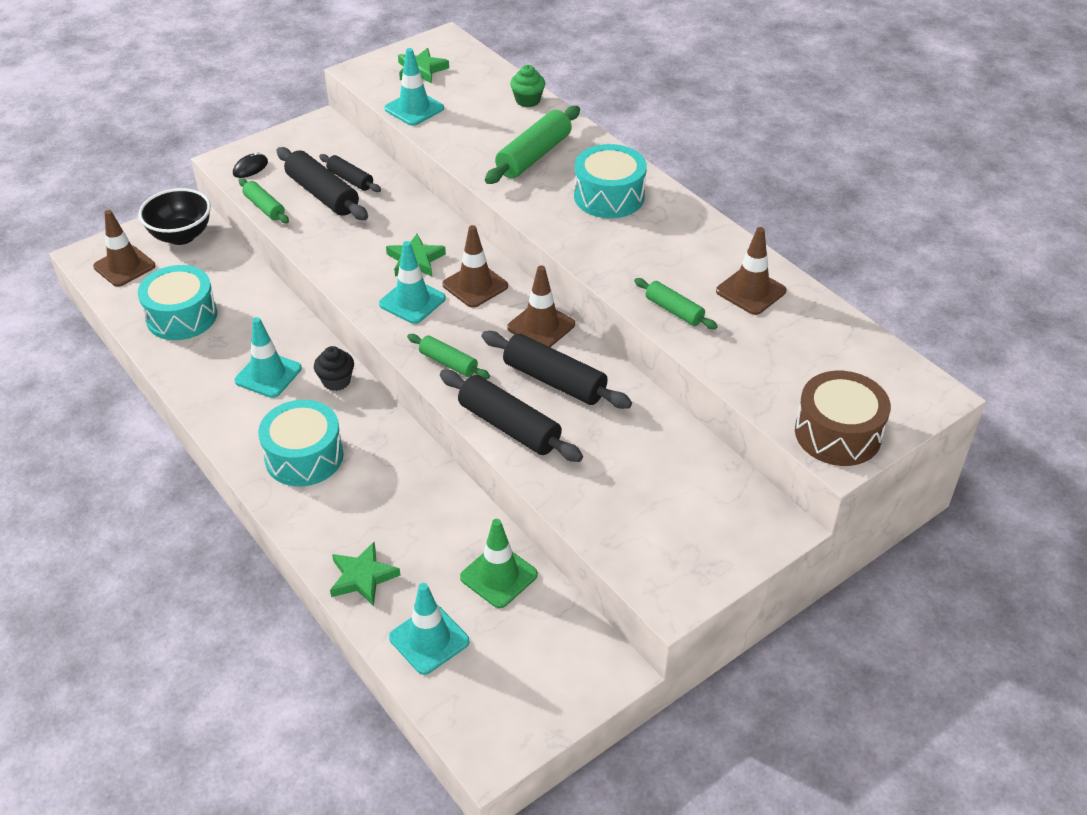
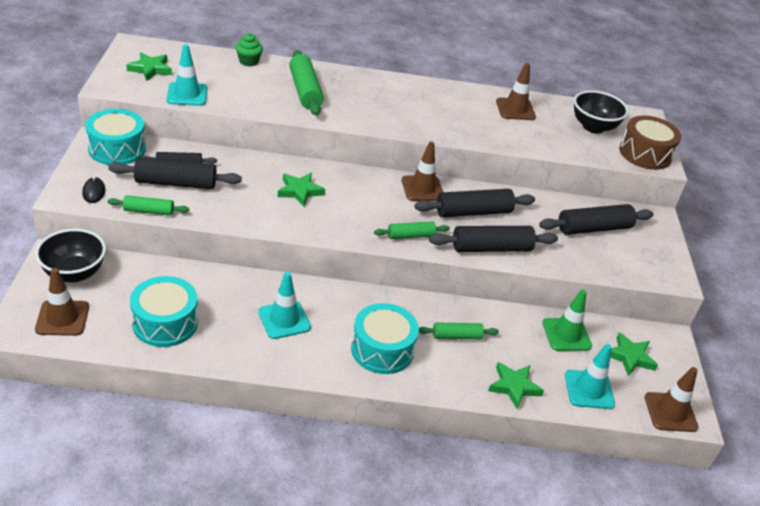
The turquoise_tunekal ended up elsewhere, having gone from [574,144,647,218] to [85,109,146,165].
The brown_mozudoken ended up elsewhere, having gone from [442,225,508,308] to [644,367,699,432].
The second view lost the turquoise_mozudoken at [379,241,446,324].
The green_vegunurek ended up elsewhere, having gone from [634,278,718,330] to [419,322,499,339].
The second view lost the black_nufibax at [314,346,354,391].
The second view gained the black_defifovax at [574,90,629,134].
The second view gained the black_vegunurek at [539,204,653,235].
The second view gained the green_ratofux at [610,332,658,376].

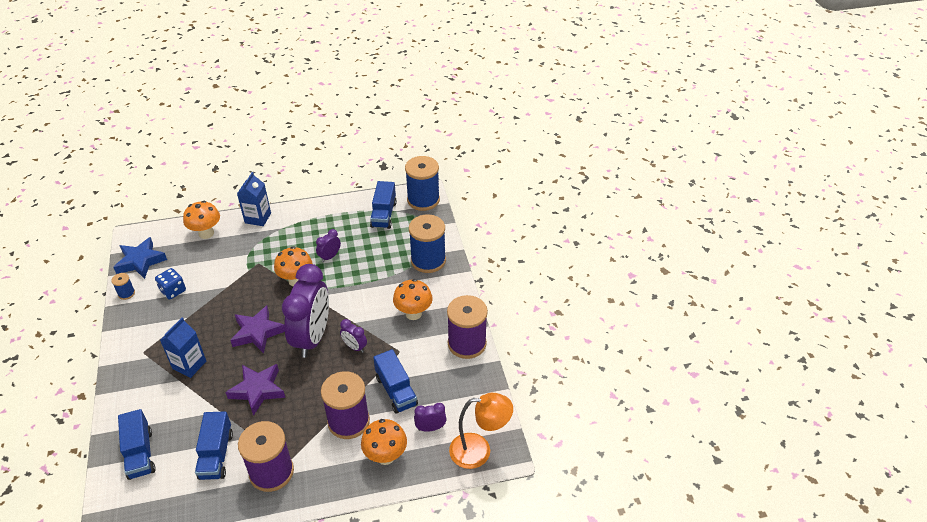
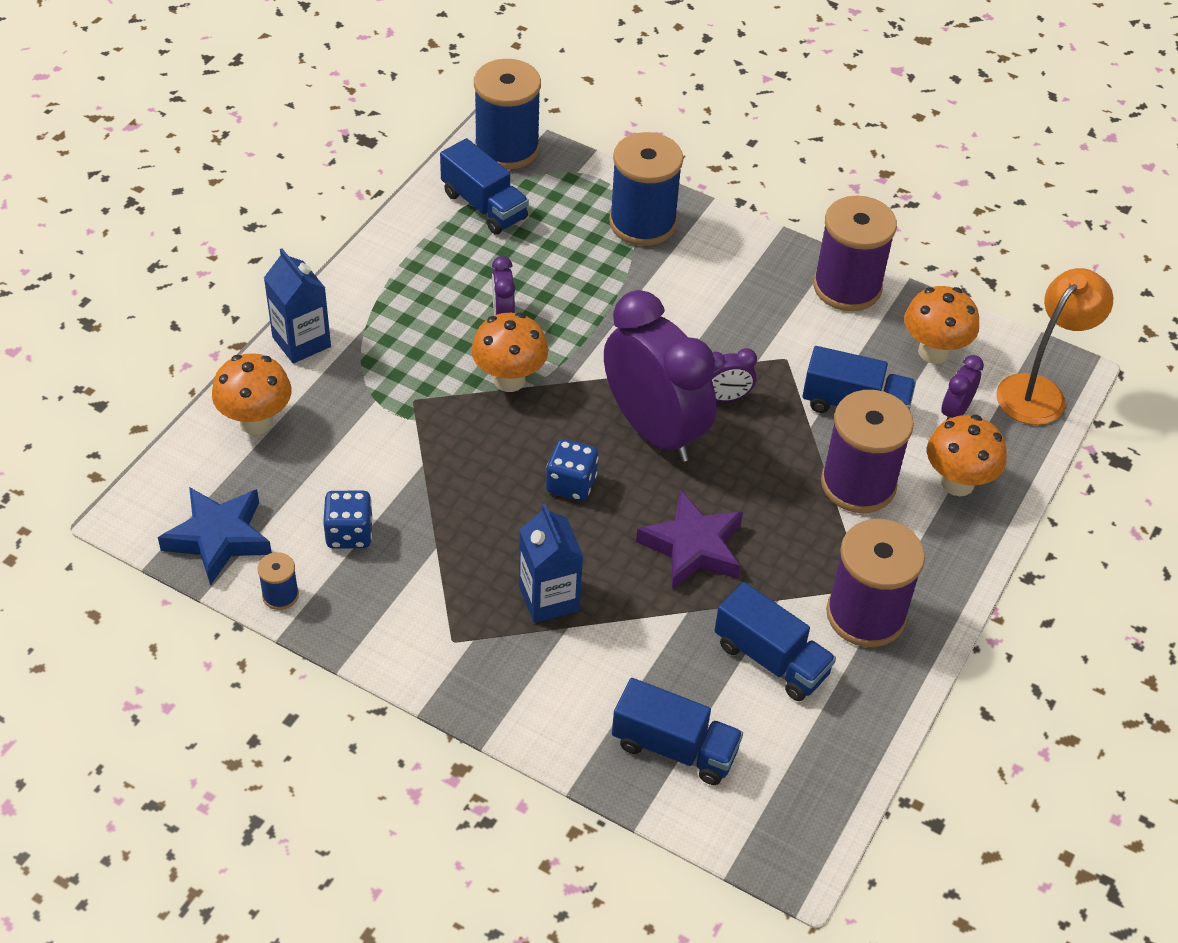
The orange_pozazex ended up elsewhere, having gone from [393,279,433,320] to [904,286,979,364].
Where the purple_ratofux stood at [230,306,285,353], the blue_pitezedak came to stand at [546,439,598,501].

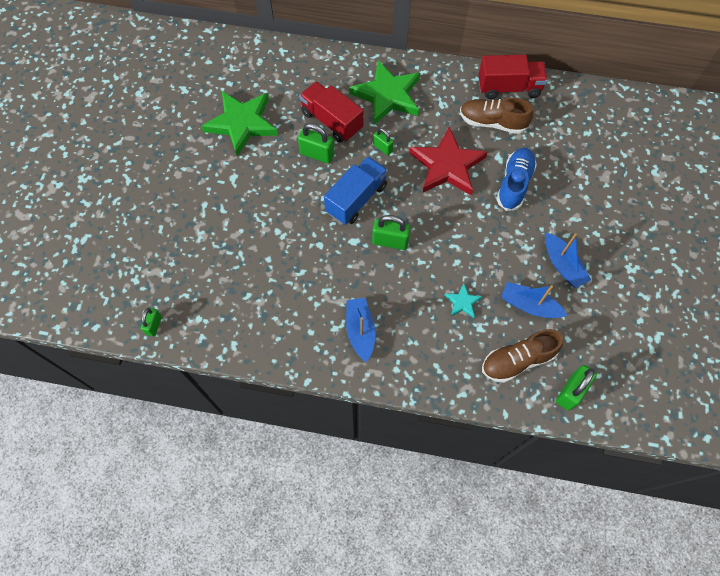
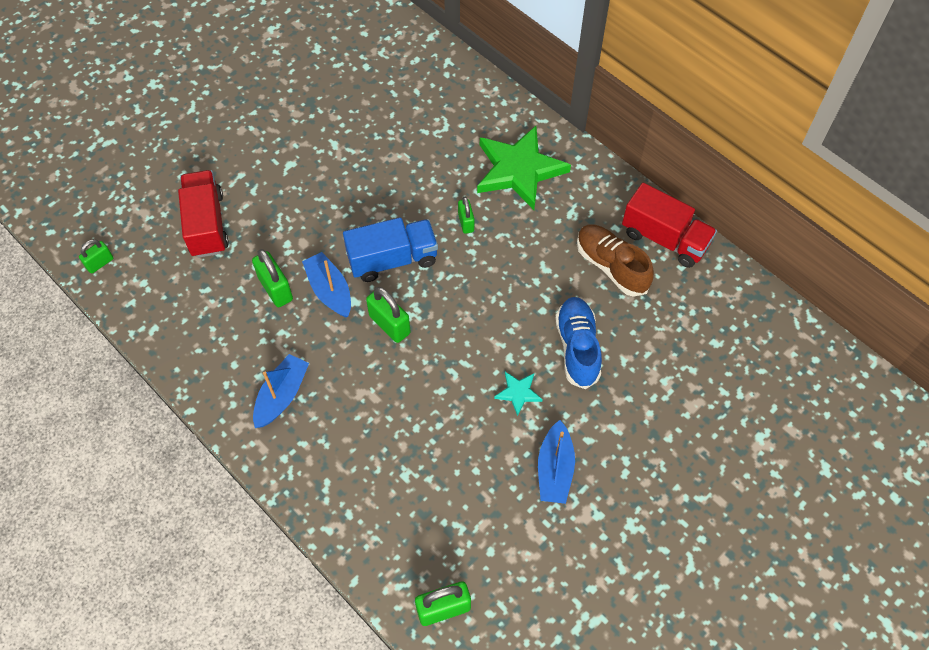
The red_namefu ended up elsewhere, having gone from [299,82,363,143] to [178,170,229,258].
The second view lost the green_ratofux at [201,91,278,156].
The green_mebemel ended up elsewhere, having gone from [298,123,334,164] to [252,249,293,307].
The second view lost the red_ratofux at [409,127,488,195].
The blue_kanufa at [496,148,537,211] ended up facing another way, 60 degrees counterclockwise from before.
The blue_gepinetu ended up elsewhere, having gone from [501,282,567,318] to [302,252,351,318].
The turquoise_ratofux ended up elsewhere, having gone from [444,283,482,318] to [494,372,543,416].
The second view lost the brown_kanufa at [482,329,564,383].

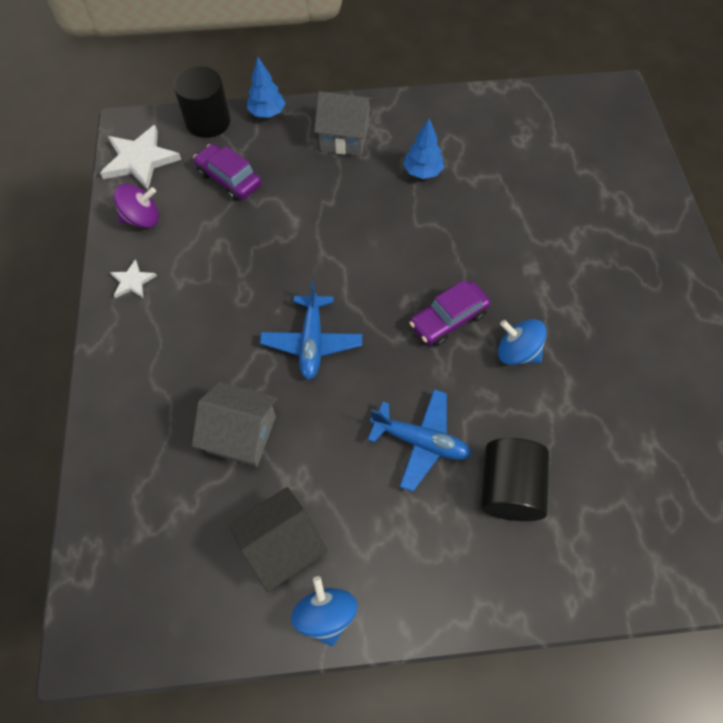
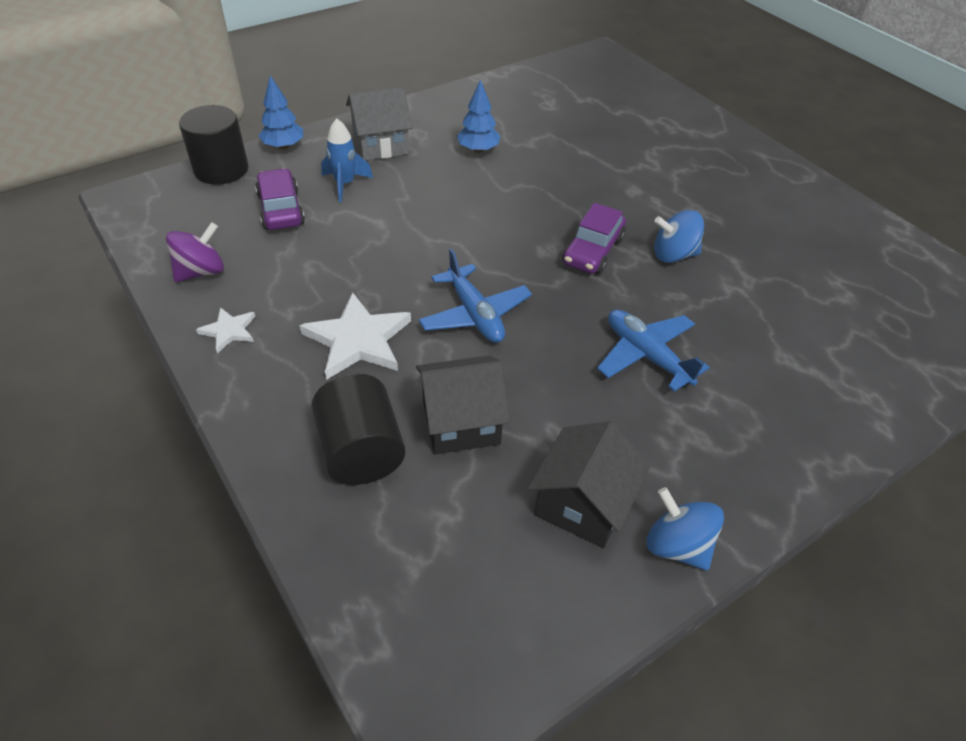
The white_ratofux ended up elsewhere, having gone from [100,125,181,190] to [300,292,411,380].
The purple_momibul at [193,144,262,201] ended up facing another way, 60 degrees clockwise from before.
What was the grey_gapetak at [192,382,277,467] turned into the black_gapetak at [416,355,510,455].
The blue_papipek at [368,389,472,492] ended up facing another way, 120 degrees counterclockwise from before.
The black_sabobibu ended up elsewhere, having gone from [481,438,549,521] to [311,374,406,485].
The second view gained the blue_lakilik at [321,119,373,202].

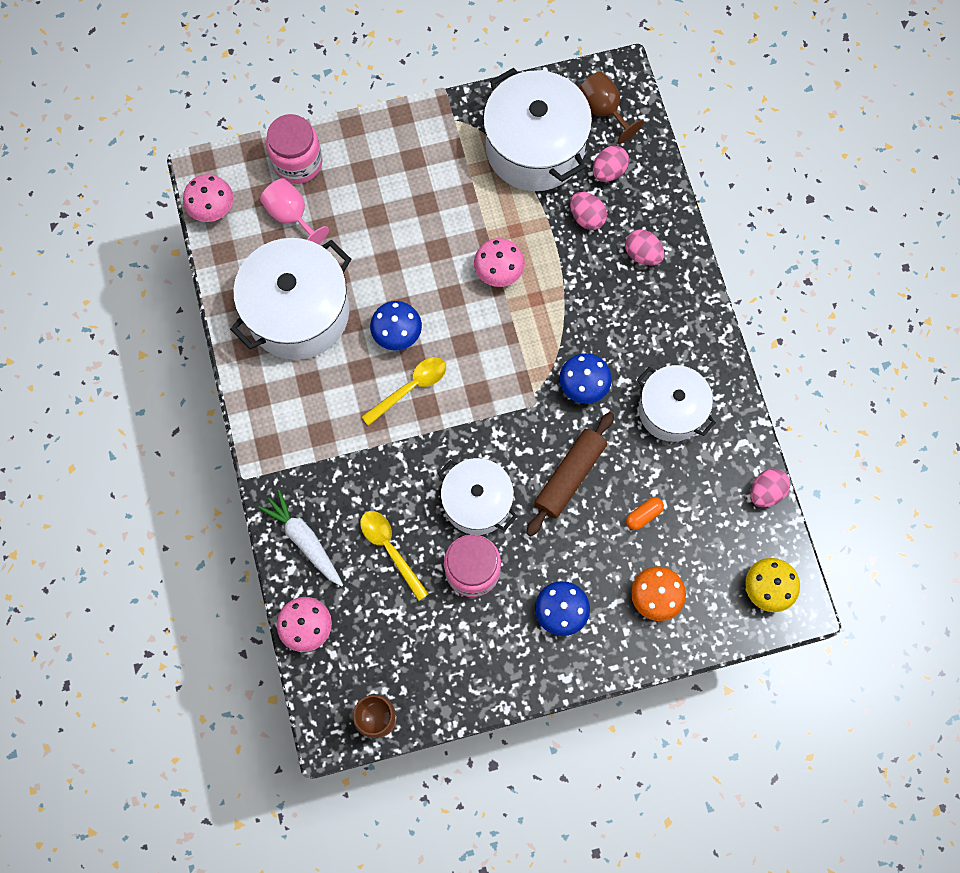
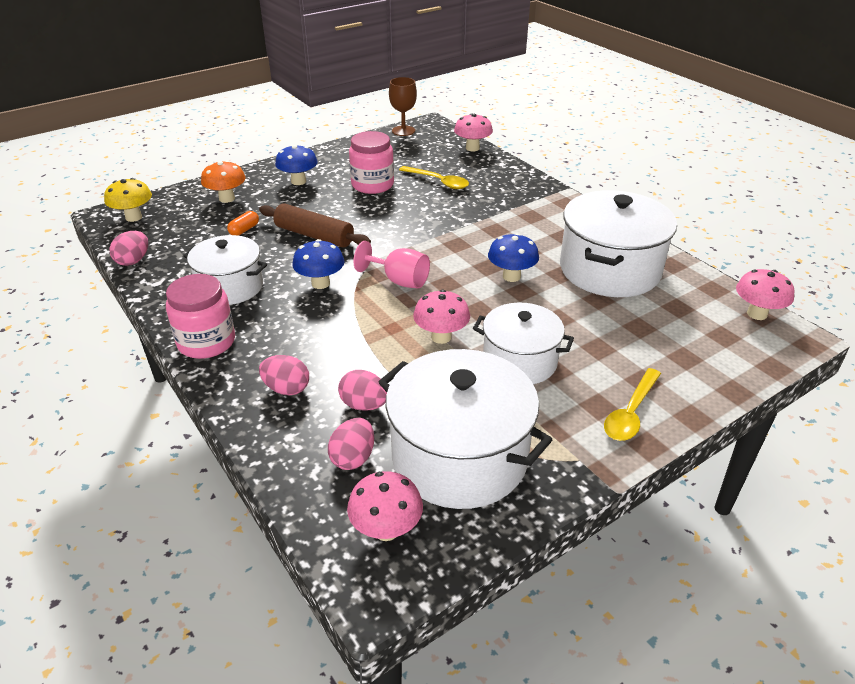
Where the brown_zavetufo stood at [579,71,643,143], the pink_pozazex came to stand at [347,471,423,541].
The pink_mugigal ended up elsewhere, having gone from [266,114,323,184] to [166,274,235,359].
The pink_zavetufo ended up elsewhere, having gone from [260,178,329,244] to [353,241,430,288].
The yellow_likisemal ended up elsewhere, having gone from [362,357,446,426] to [604,368,661,441].
The brown_vegunurek at [526,412,614,536] ended up facing another way, 75 degrees counterclockwise from before.
The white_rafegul ended up elsewhere, having gone from [438,458,517,535] to [473,303,574,384].
The second view lost the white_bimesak at [258,490,343,587].

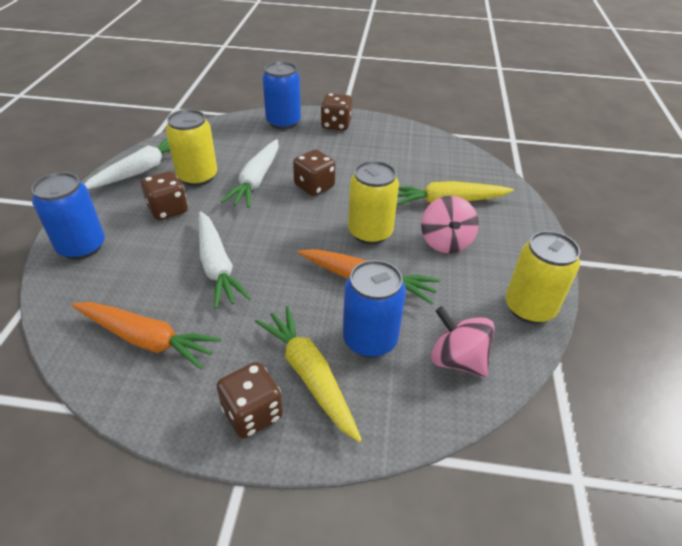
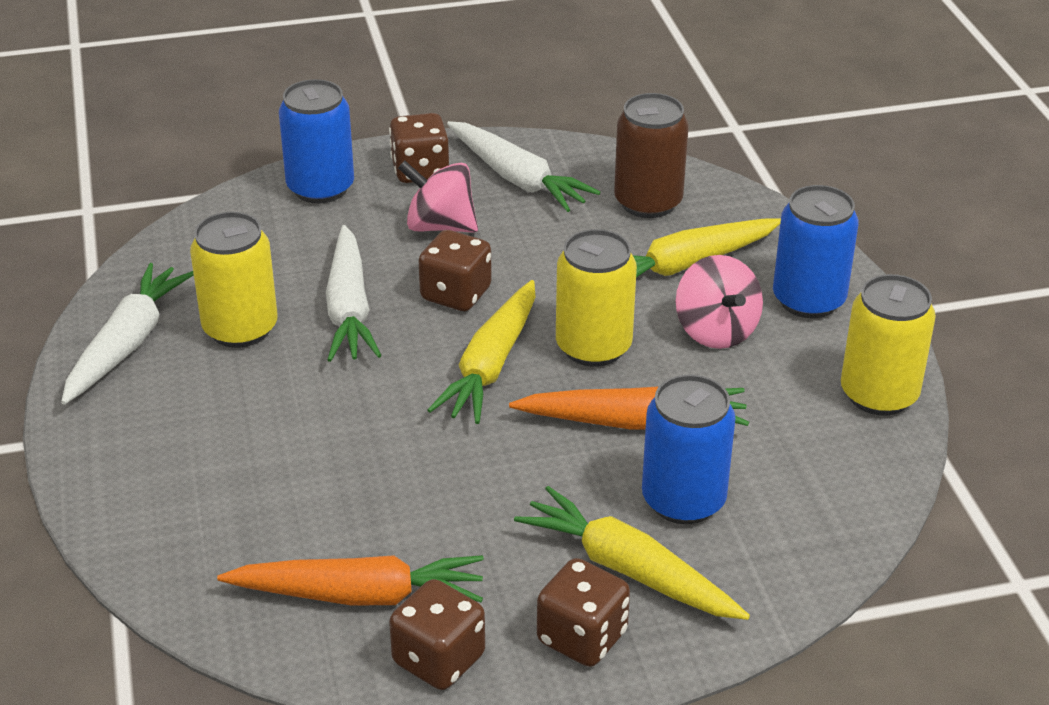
The brown_pitezedak ended up elsewhere, having gone from [141,171,188,220] to [389,579,485,690].
The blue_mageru ended up elsewhere, having gone from [31,172,105,260] to [773,185,859,318].
The white_bimesak ended up elsewhere, having gone from [199,211,251,309] to [447,121,600,212].
The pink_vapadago ended up elsewhere, having gone from [431,306,495,377] to [398,160,478,233].
The second view gained the brown_mageru at [614,93,689,218].
The second view gained the yellow_bimesak at [427,280,536,424].

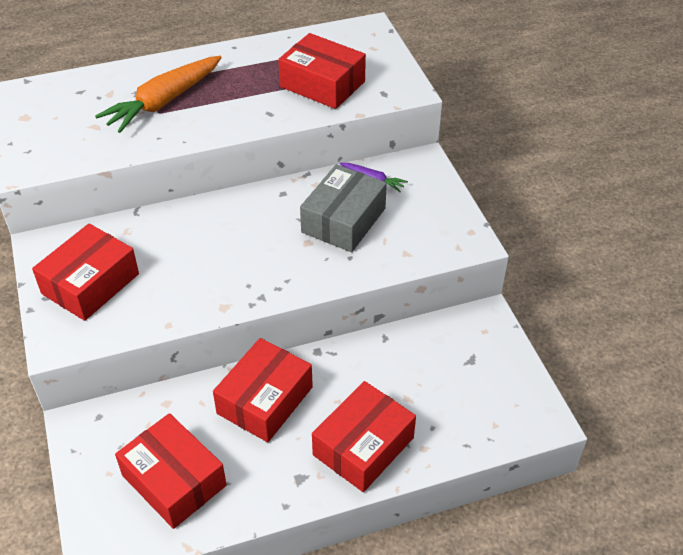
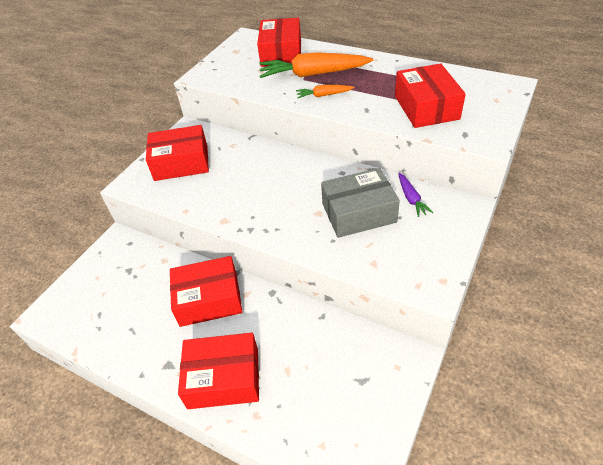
The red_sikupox ended up elsewhere, having gone from [115,413,227,529] to [257,18,301,67].
The second view gained the orange_bimesak at [296,85,354,98].

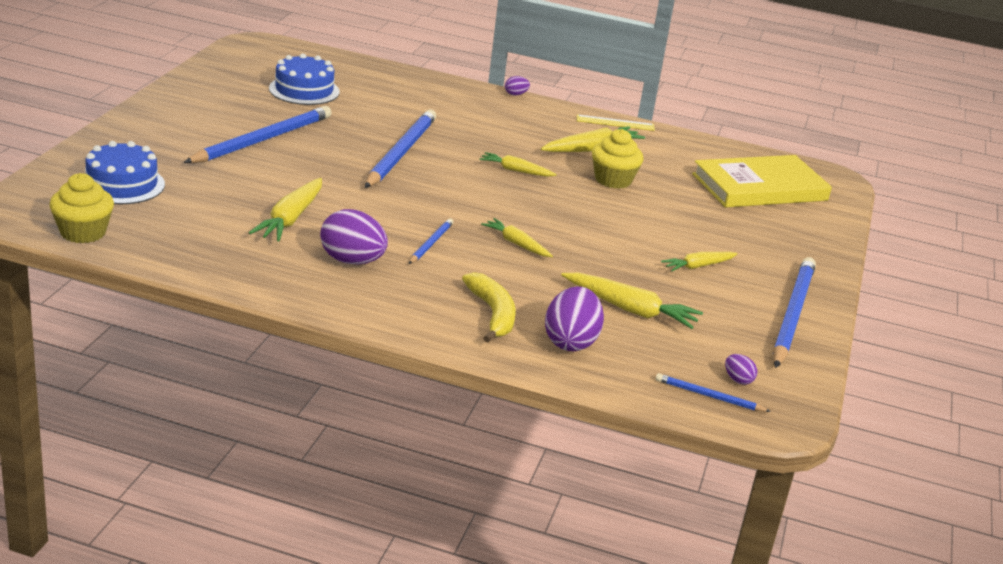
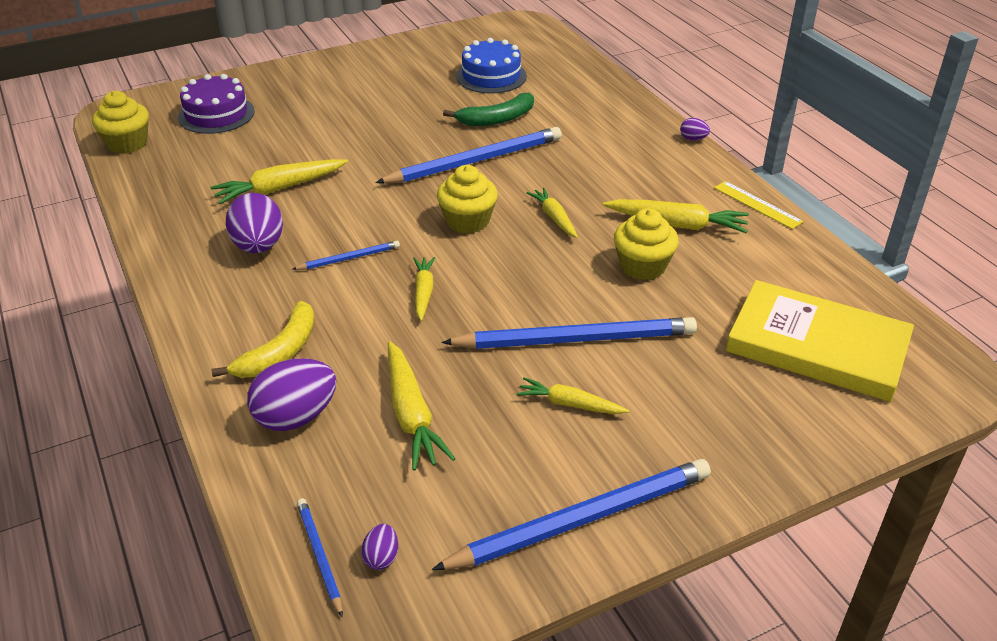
The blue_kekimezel ended up elsewhere, having gone from [184,106,332,163] to [441,317,697,349].
What was the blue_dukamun at [85,141,165,204] turned into the purple_dukamun at [178,74,255,134].
The second view gained the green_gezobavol at [443,93,534,126].
The second view gained the yellow_nufibax at [437,165,498,234].

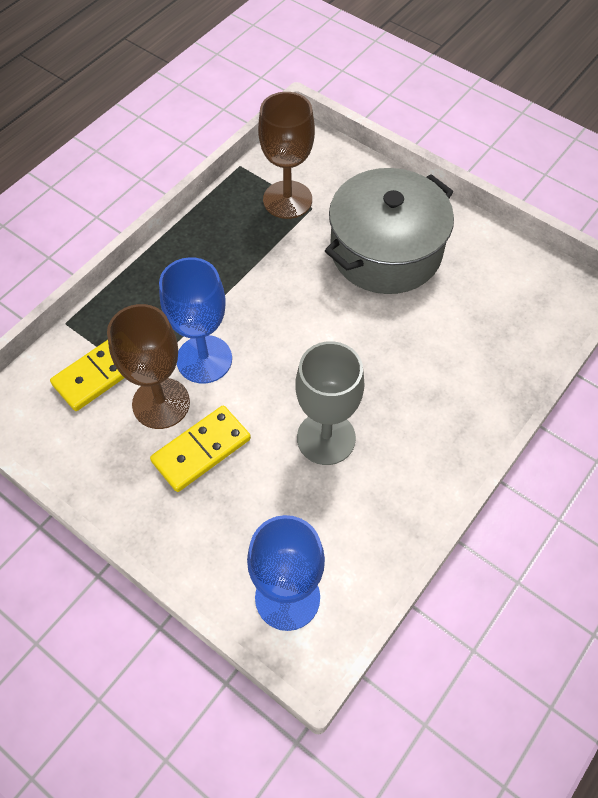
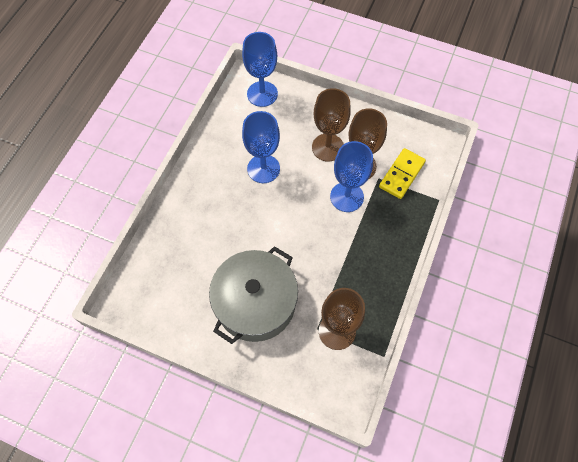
What was the grey_zavetufo at [296,341,364,465] turned into the blue_zavetufo at [242,111,280,183].
Where the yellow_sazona stood at [150,405,251,492], the brown_zavetufo came to stand at [312,88,351,162].

